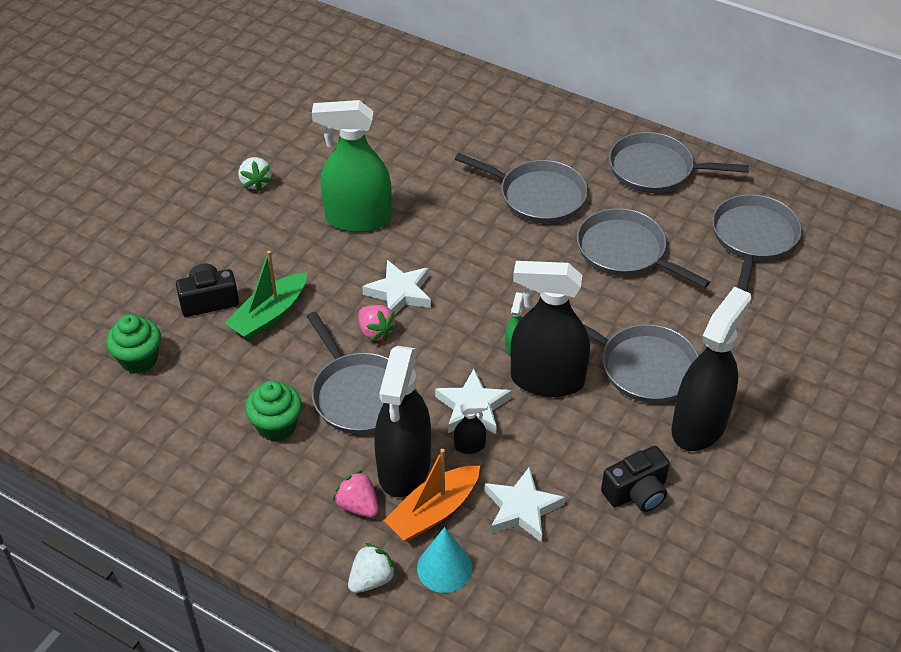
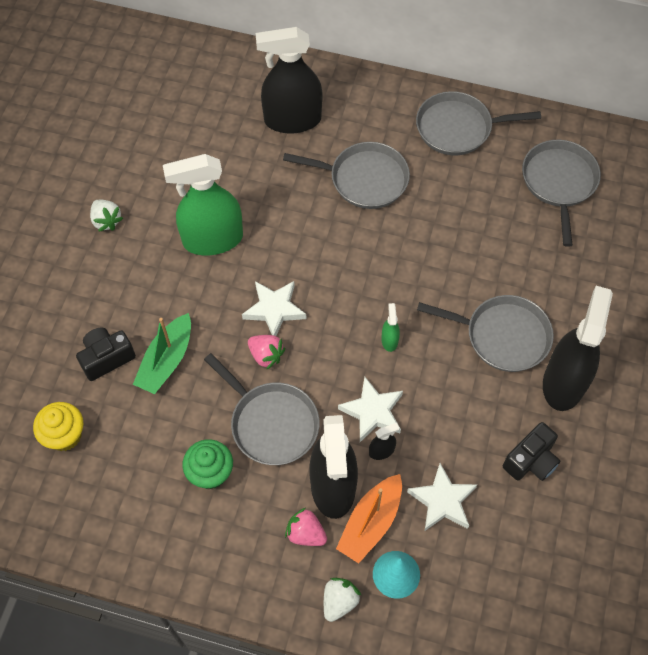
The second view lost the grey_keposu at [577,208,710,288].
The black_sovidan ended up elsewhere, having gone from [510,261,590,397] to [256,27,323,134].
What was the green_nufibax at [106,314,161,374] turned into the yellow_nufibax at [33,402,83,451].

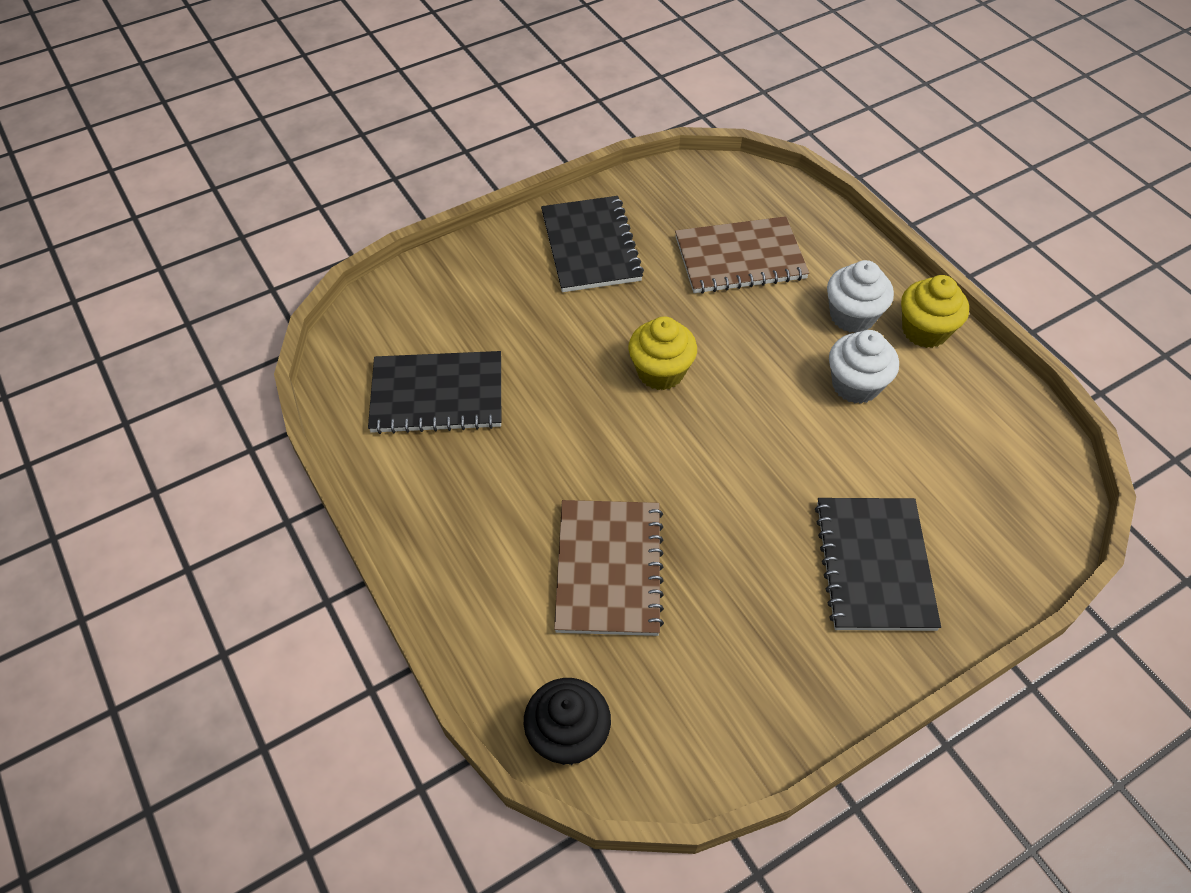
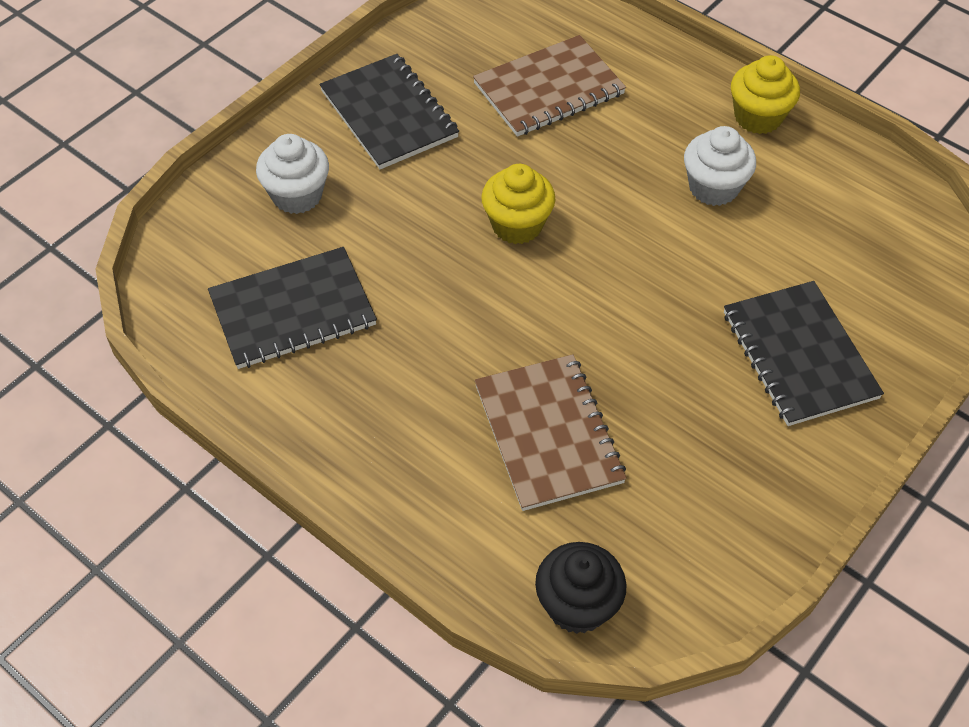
The white_nufibax ended up elsewhere, having gone from [827,260,894,333] to [256,134,329,214].

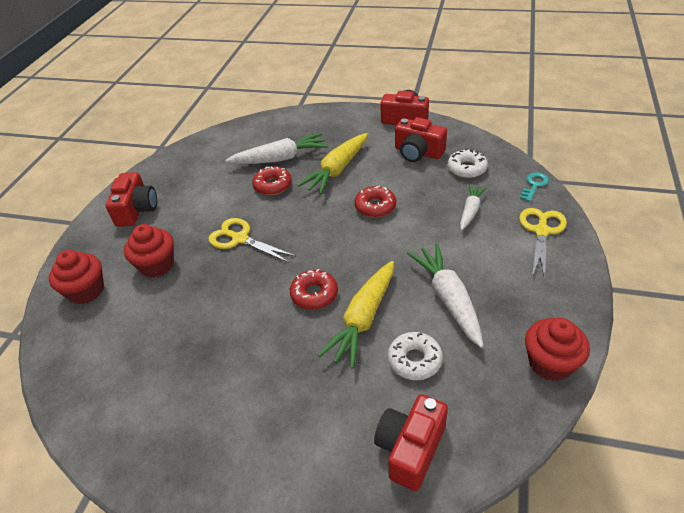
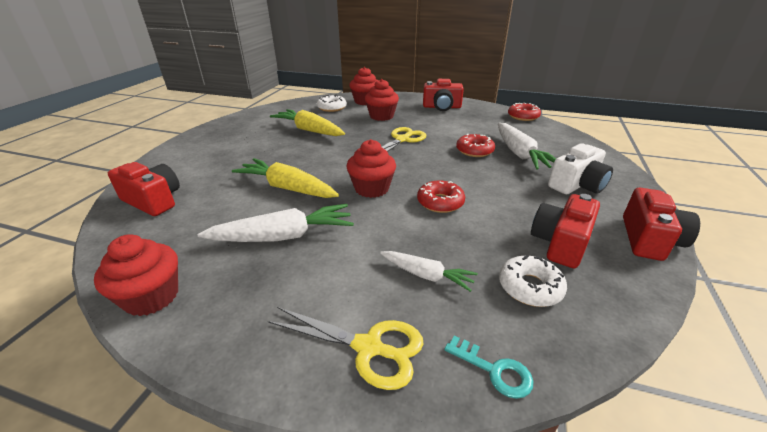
The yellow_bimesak ended up elsewhere, having gone from [297,133,368,194] to [270,109,345,136].
The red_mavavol ended up elsewhere, having gone from [290,269,338,310] to [508,103,541,121].
The white_mavavol ended up elsewhere, having gone from [388,332,443,380] to [317,95,347,112].
The second view gained the red_nufibax at [347,139,396,198].
The second view gained the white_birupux at [548,143,613,194].

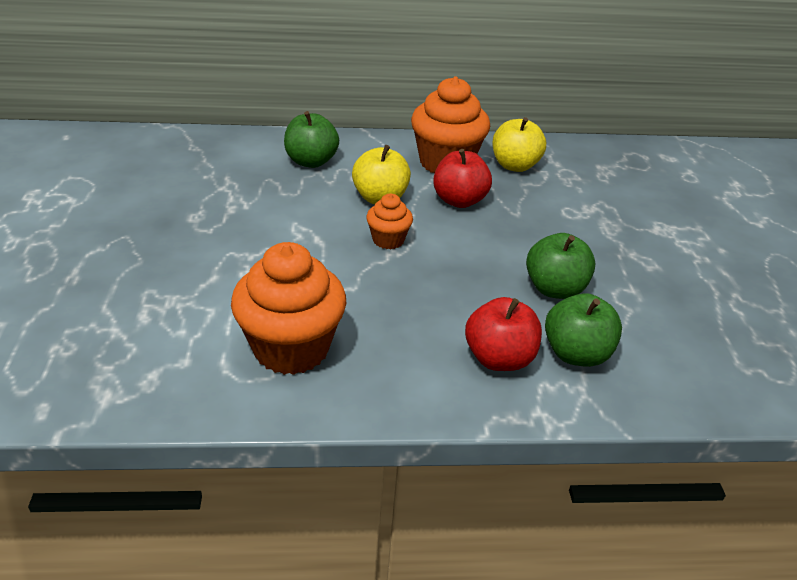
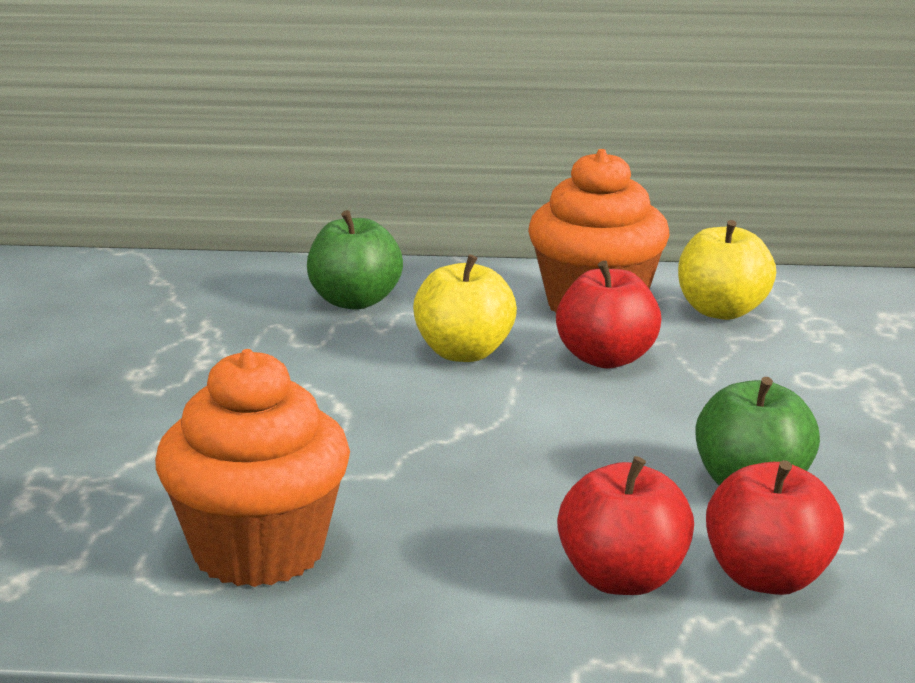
The second view lost the orange_nufibax at [366,194,413,249].
What was the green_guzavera at [545,293,622,367] turned into the red_guzavera at [706,460,844,595].

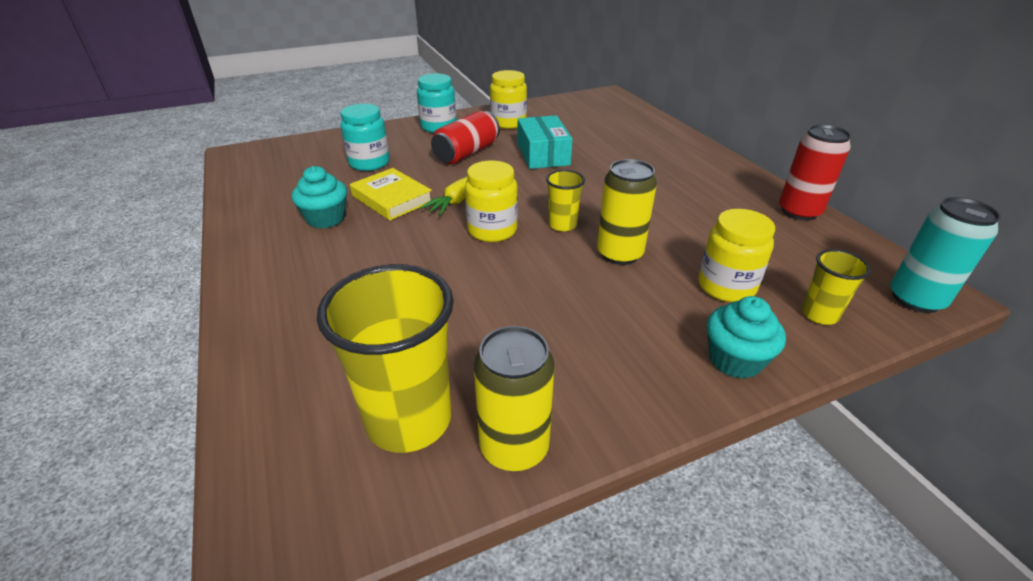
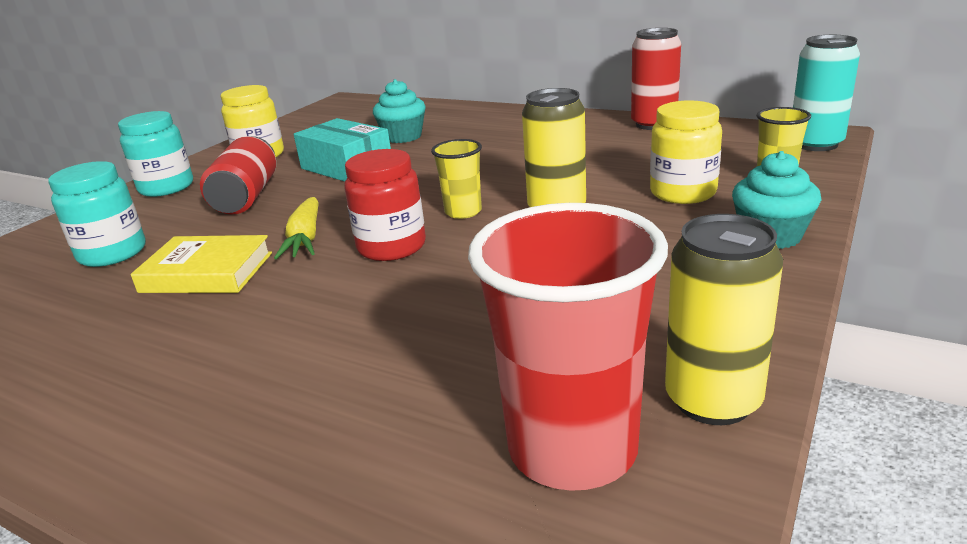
What was the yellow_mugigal at [465,160,518,242] turned into the red_mugigal at [345,149,426,261].
The turquoise_nufibax ended up elsewhere, having gone from [292,166,347,228] to [373,79,426,143].
What was the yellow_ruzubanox at [317,264,454,453] turned into the red_ruzubanox at [468,203,668,491].

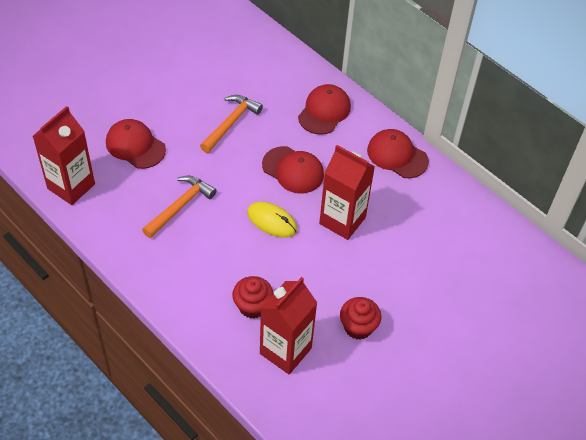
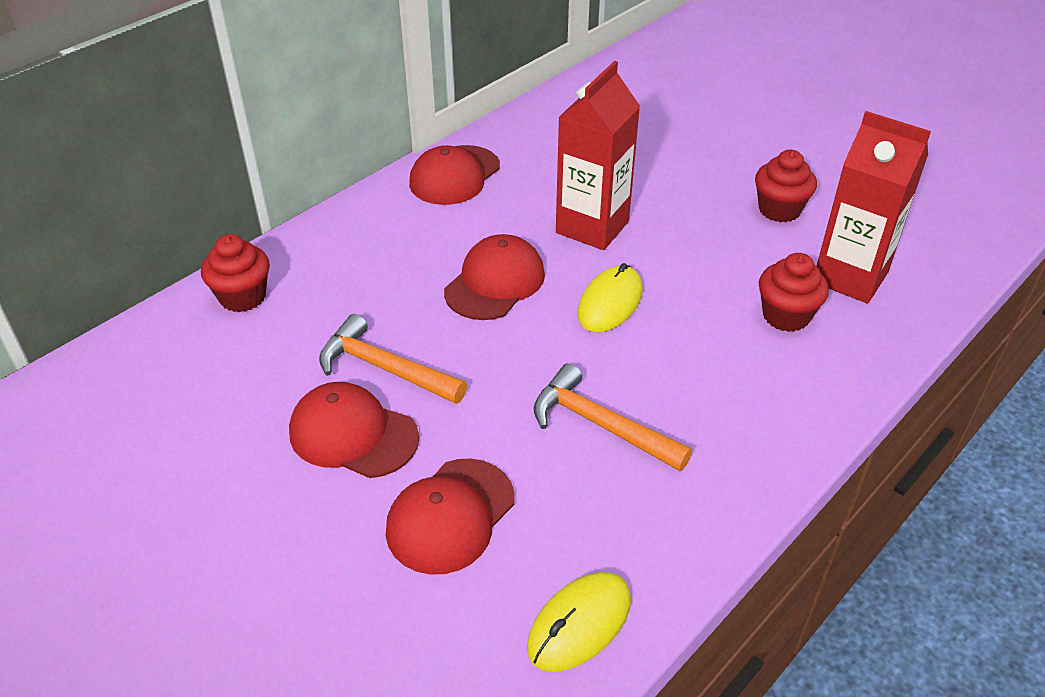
The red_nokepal ended up elsewhere, having gone from [298,84,351,135] to [289,382,419,478].
Where the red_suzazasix stood at [33,106,95,205], the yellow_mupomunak came to stand at [527,572,631,672].
The second view gained the red_nufibax at [201,234,270,312].

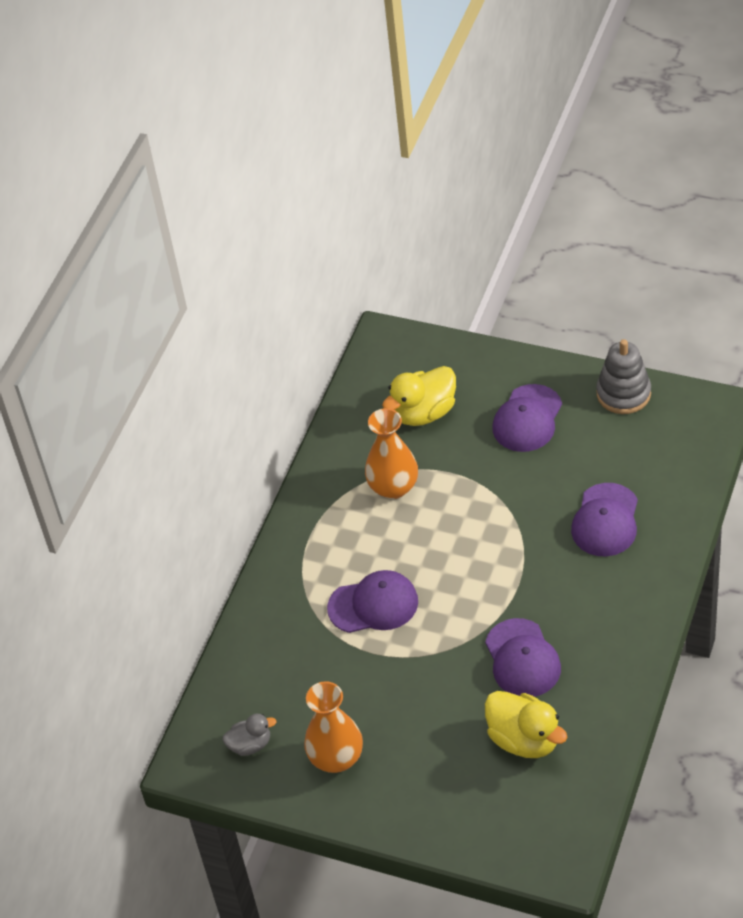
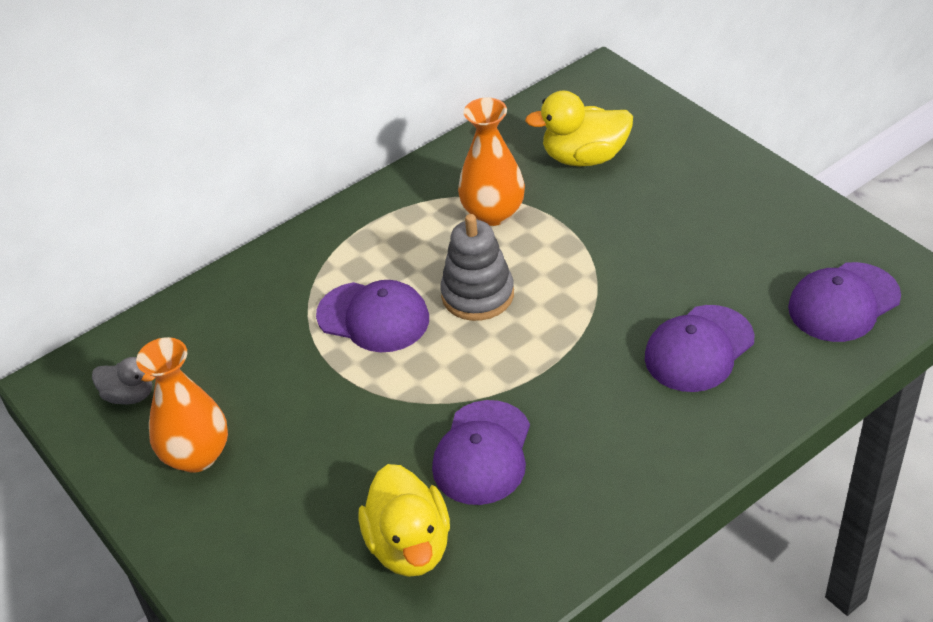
The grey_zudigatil ended up elsewhere, having gone from [596,339,651,414] to [440,214,514,321].
The purple_nokepal ended up elsewhere, having gone from [493,384,562,452] to [788,262,901,342].

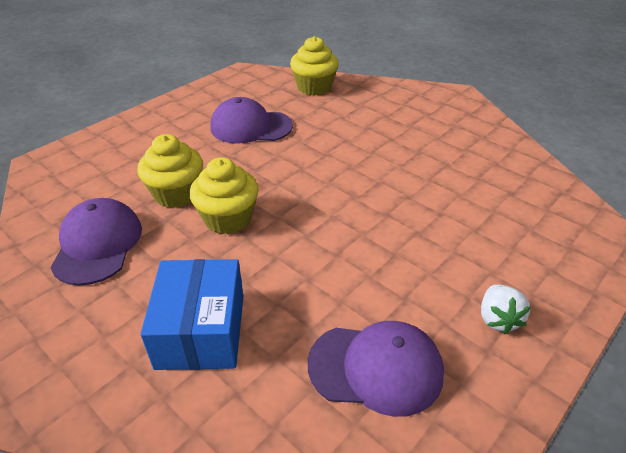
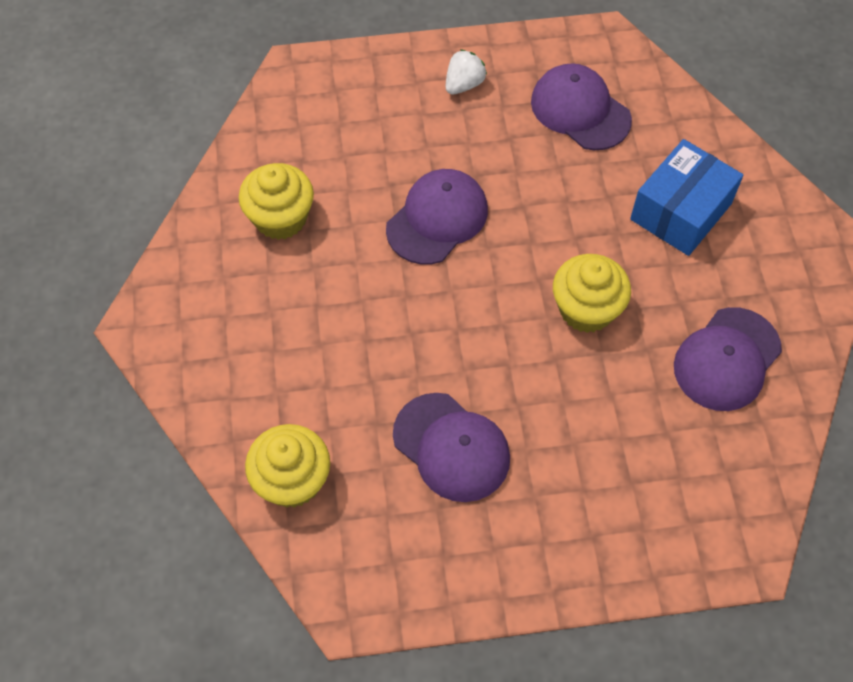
The yellow_nufibax ended up elsewhere, having gone from [137,134,203,208] to [239,163,314,240].
The second view gained the purple_nokepal at [386,169,488,264].

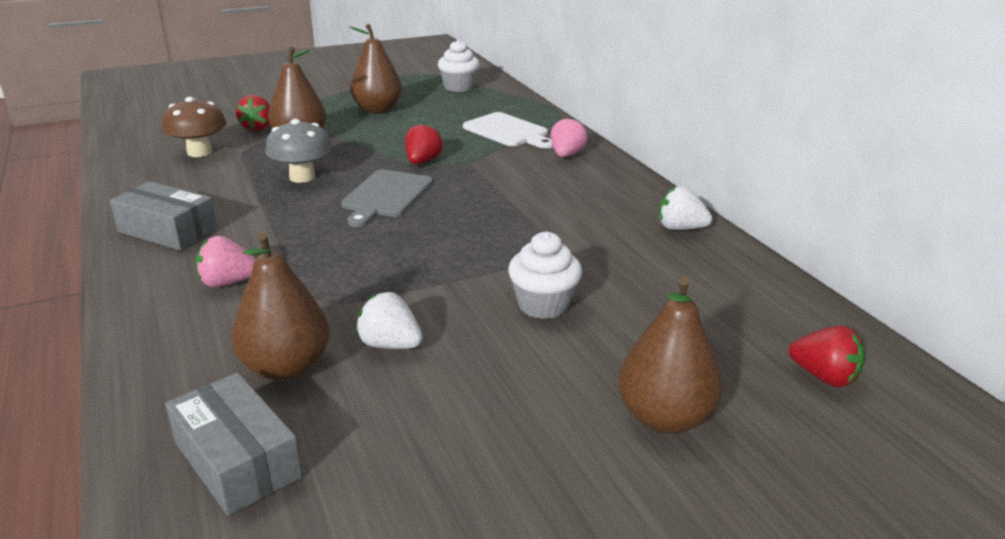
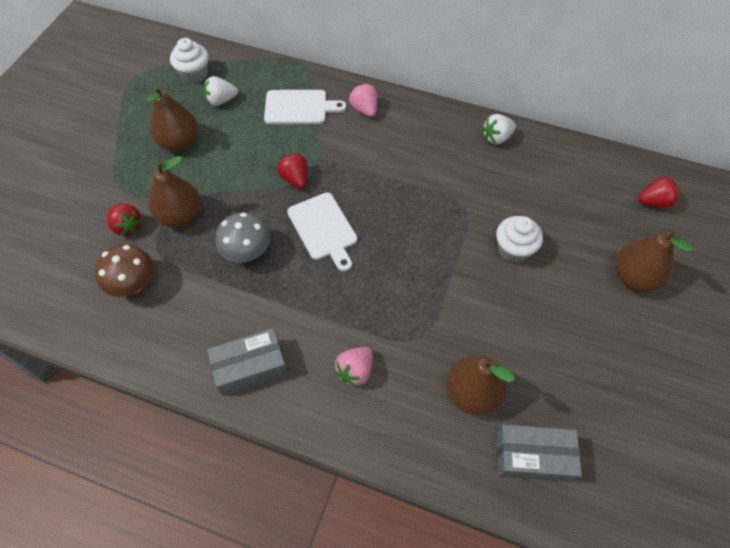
What was the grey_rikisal at [341,169,433,227] turned into the white_rikisal at [287,192,357,272].
The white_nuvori ended up elsewhere, having gone from [356,292,423,349] to [204,76,238,106].

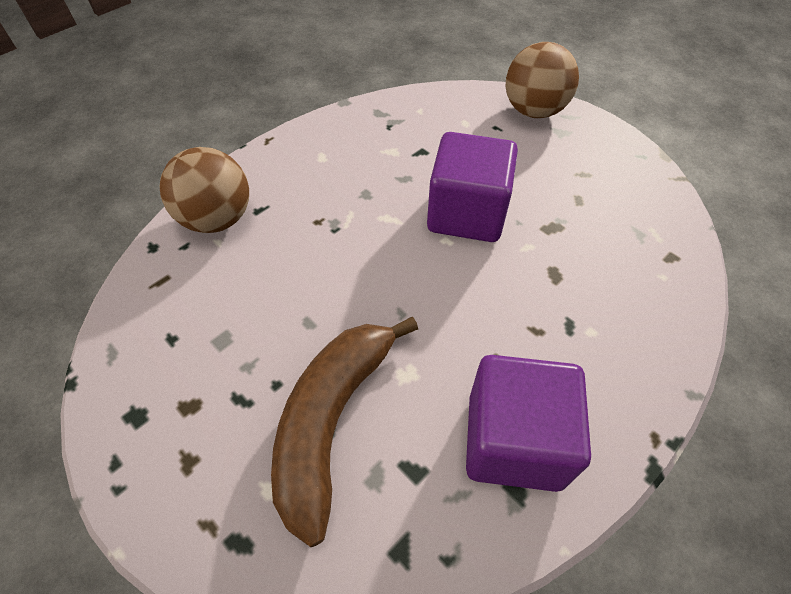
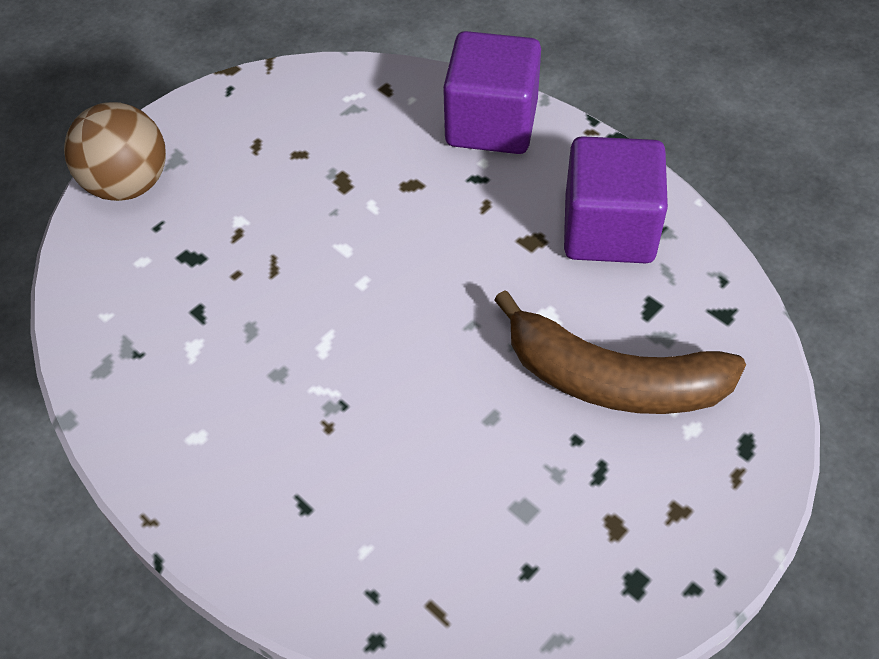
The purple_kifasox ended up elsewhere, having gone from [427,132,518,242] to [443,31,541,154].
The second view lost the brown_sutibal at [160,147,249,233].

